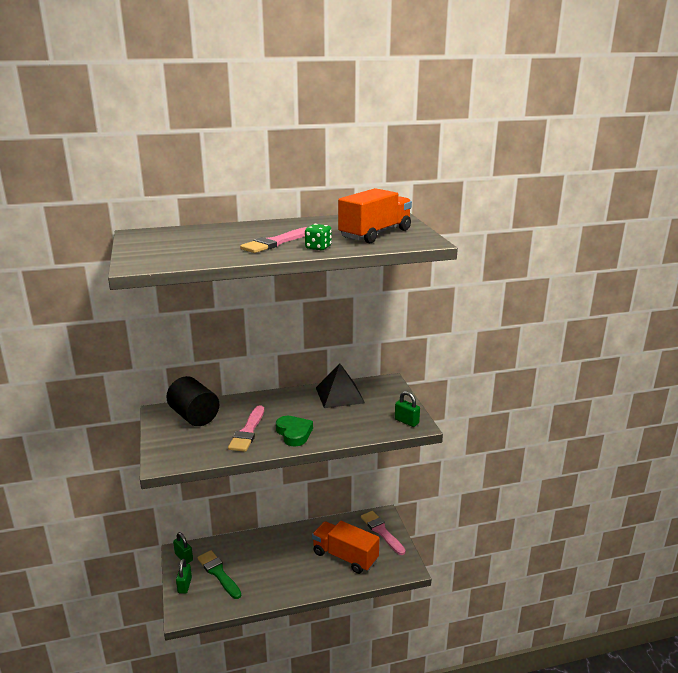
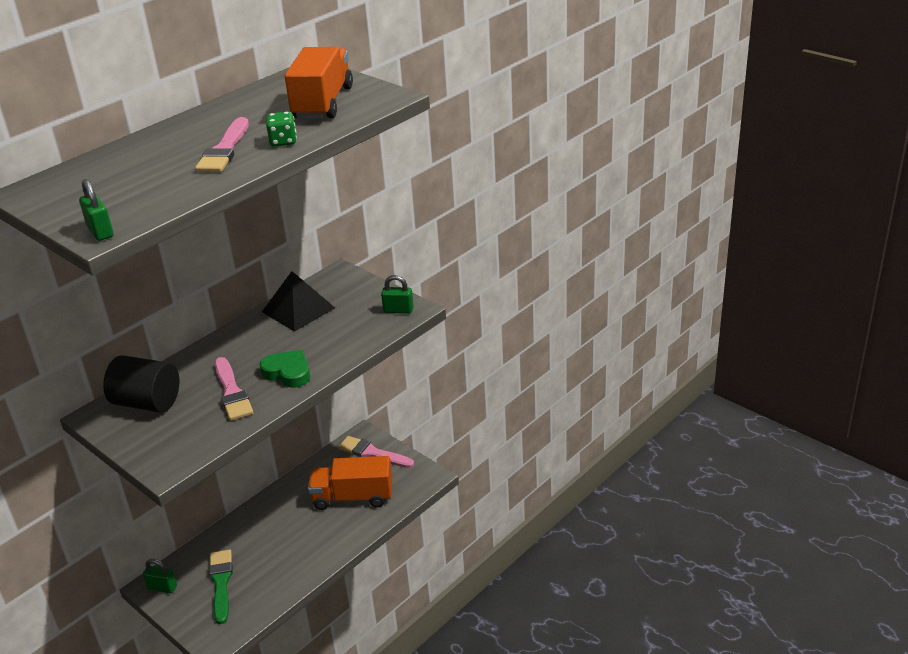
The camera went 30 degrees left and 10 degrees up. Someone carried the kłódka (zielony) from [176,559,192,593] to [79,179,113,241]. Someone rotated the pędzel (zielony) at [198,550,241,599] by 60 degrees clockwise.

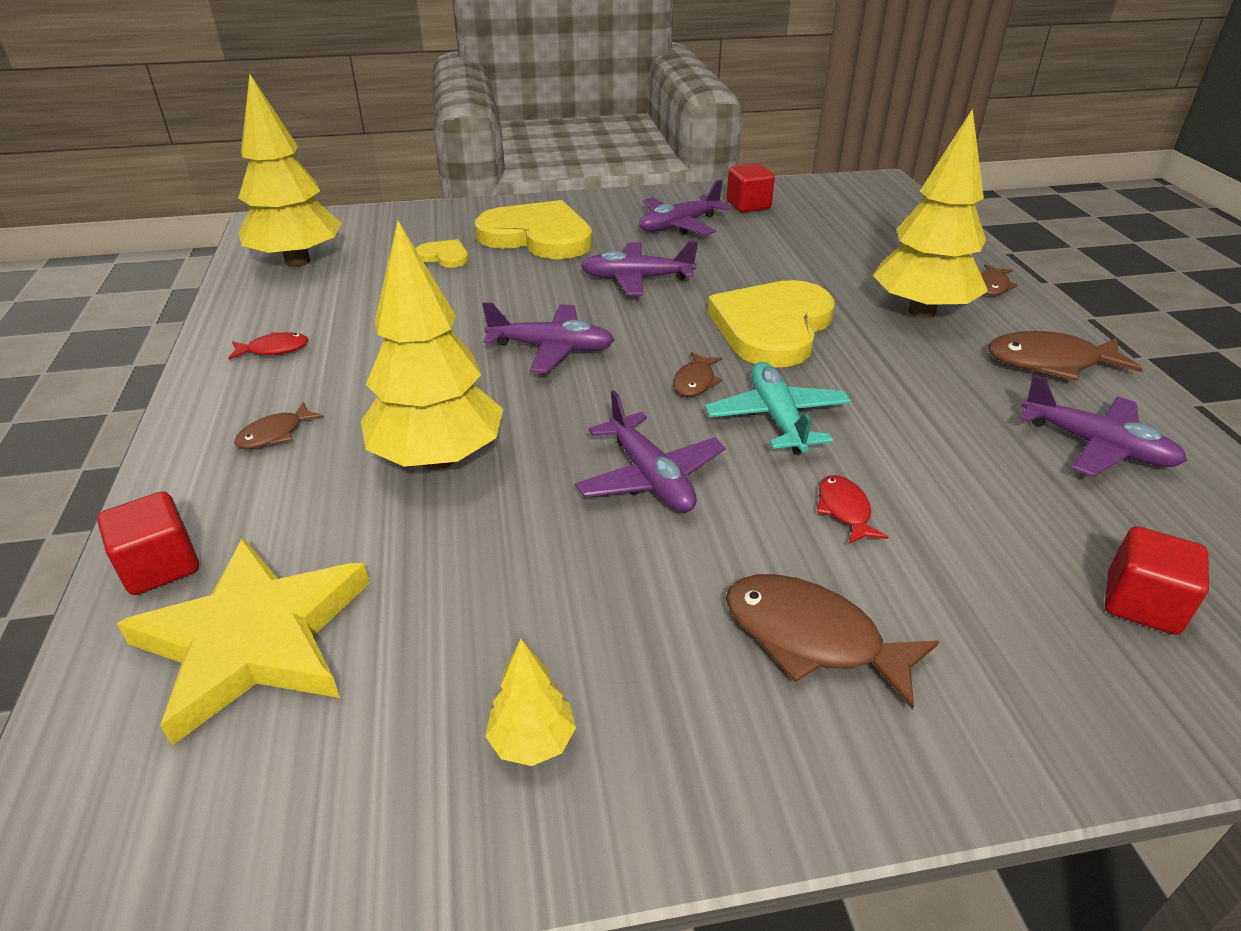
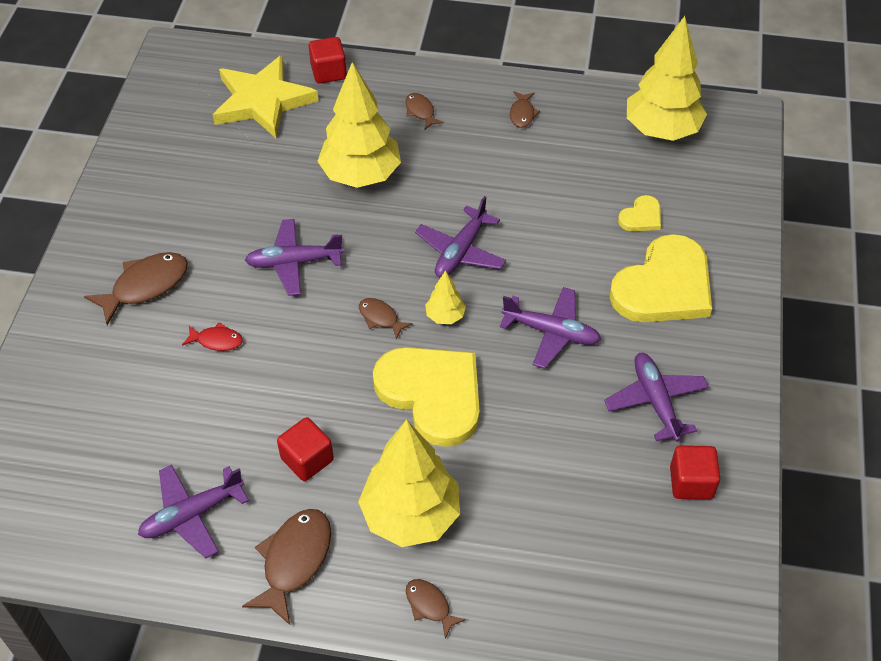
The camera went 110 degrees right and 15 degrees up. Someone carried the sześcian (czerwony) from [1105,526,1209,635] to [277,417,334,481]. Someone carried the drzewko (żółty) from [485,639,576,766] to [425,270,466,324]. Someone rotated the samolot (fioletowy) at [581,241,698,296] by 90 degrees clockwise. Someone repainted the ryba (czerwony) at [229,332,308,360], which became the ryba (brązowy) at [510,91,540,128]. Someone took away the samolot (turkusowy) at [705,362,851,454].

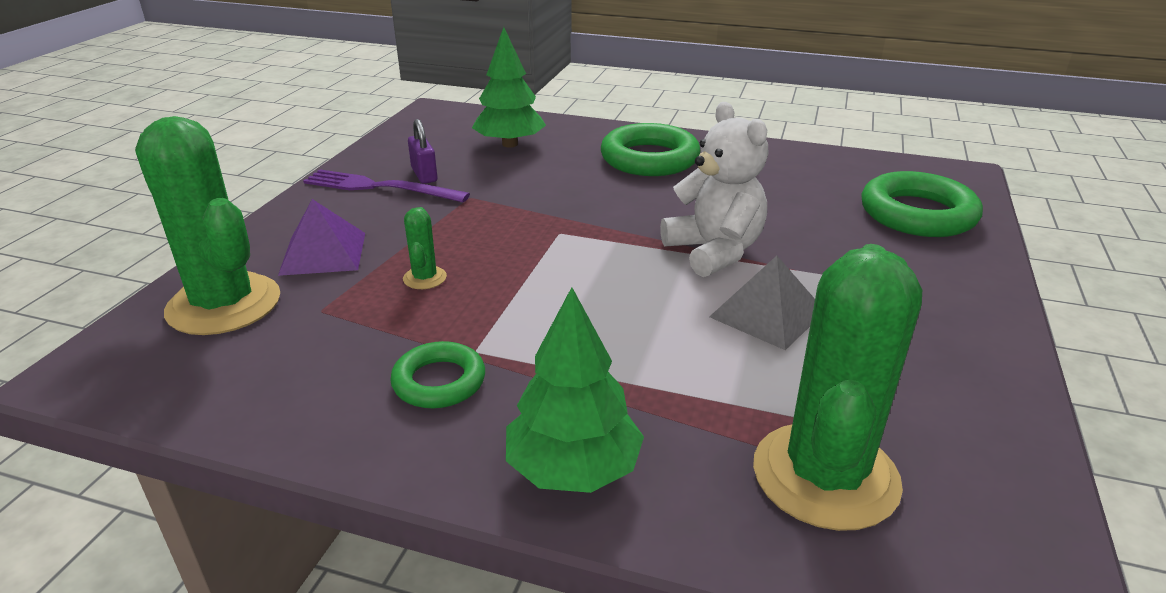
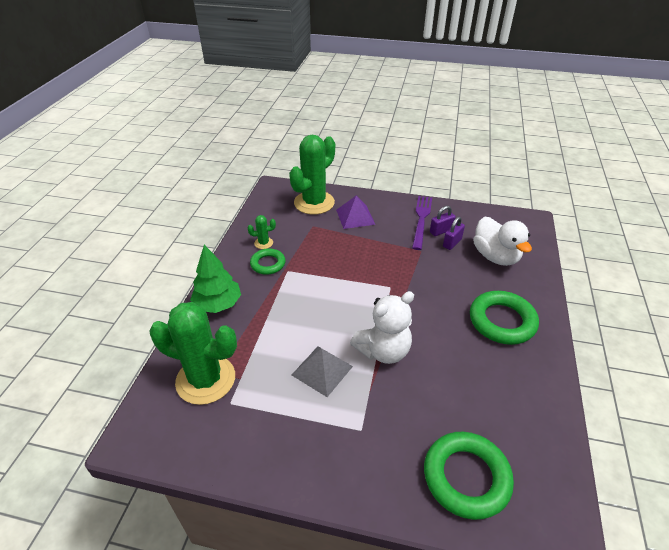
The camera went 85 degrees right and 10 degrees up. Someone carried the kaktus (zielony) from [403,207,447,289] to [248,215,276,249]. Someone put down the kłódka (fioletowy) at [443,217,465,250]. Someone swapped the drzewko (zielony) at [472,27,546,148] for the kaczka (biały) at [473,217,532,266].

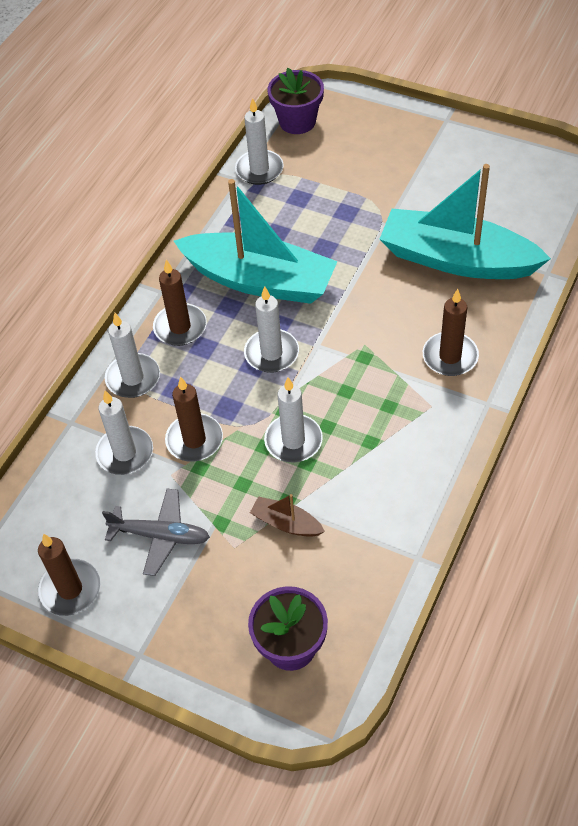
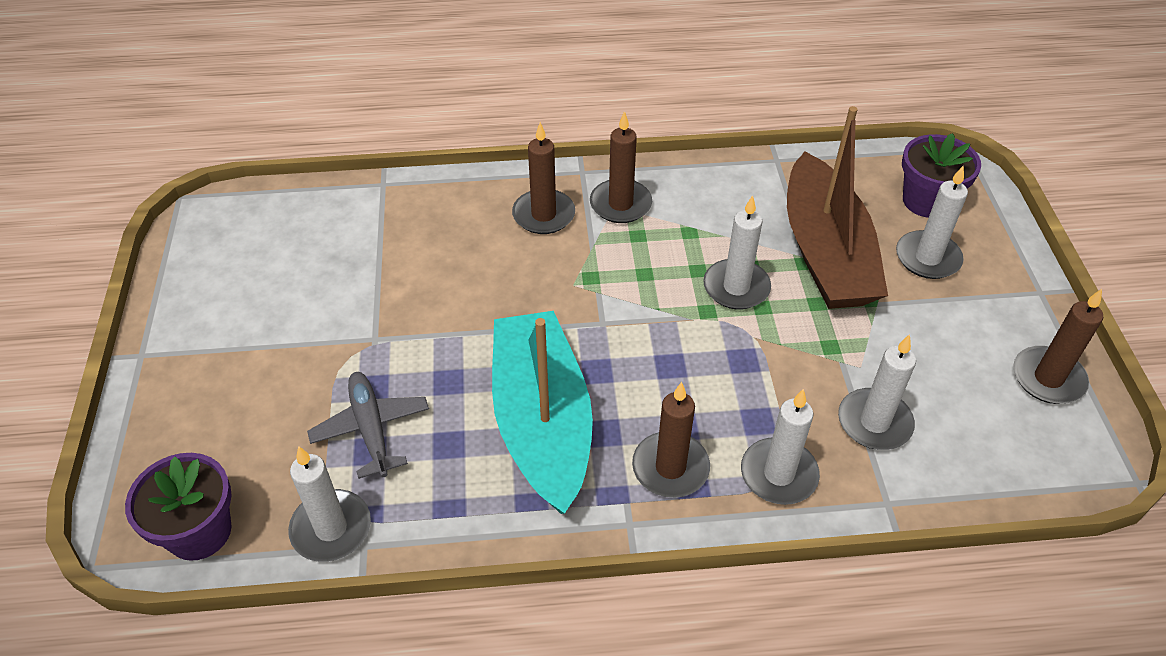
The camera went 125 degrees left and 5 degrees down. Someone carried the samolot (szary) from [102,488,210,576] to [307,372,429,479]. Someone carried the świeca (brązowy) from [165,376,223,462] to [590,111,652,223]. Someone scaled the łódka (brązowy) at [250,494,325,537] by 2.48. Someone carried the świeca (biały) from [244,286,299,373] to [896,165,968,279]. Someone took away the łódka (turkusowy) at [380,164,551,279].

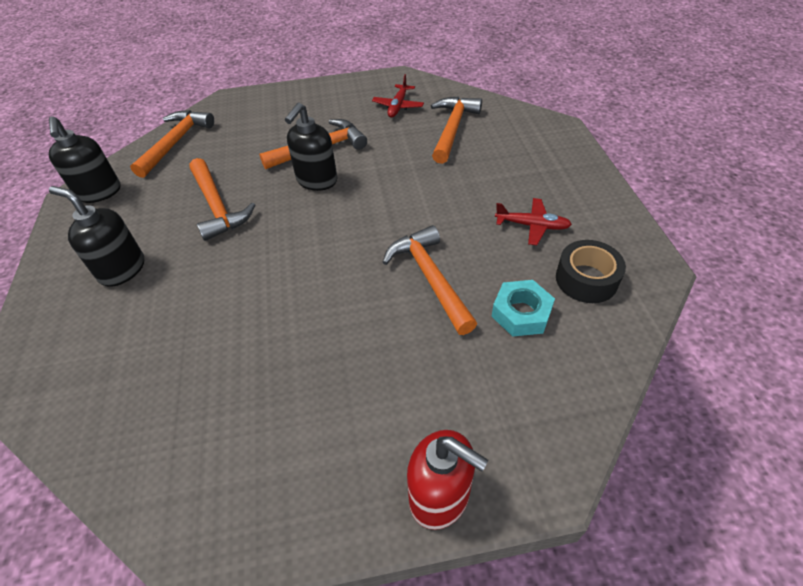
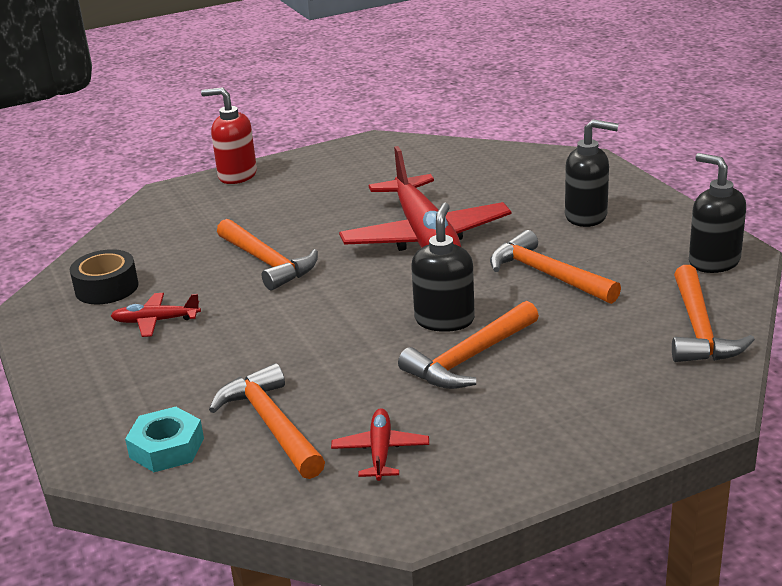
The camera went 165 degrees right and 20 degrees down. Someone carried the nakrętka (turkusowy) from [492,280,555,337] to [125,407,204,472]. Someone rotated the młotek (pomarańczowy) at [431,96,482,164] by 150 degrees clockwise. Someone put down the samolot (czerwony) at [339,146,511,251].

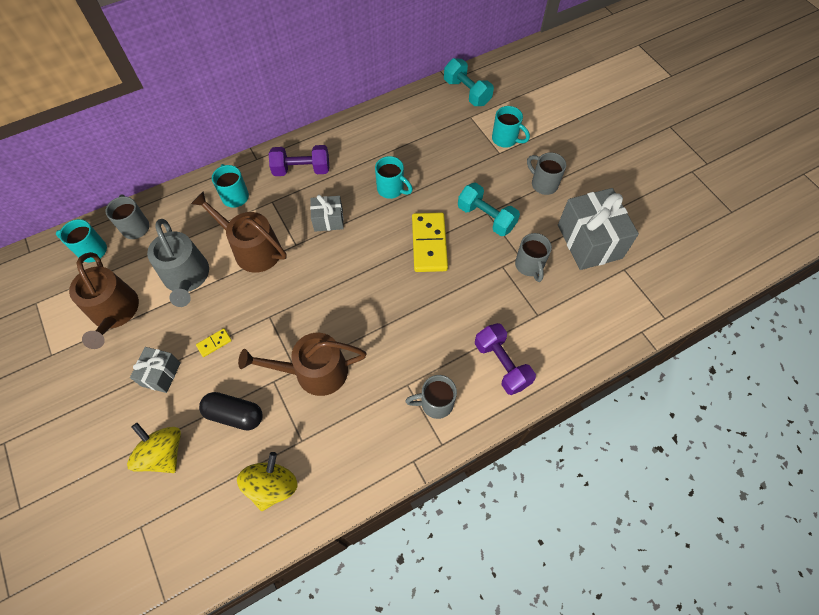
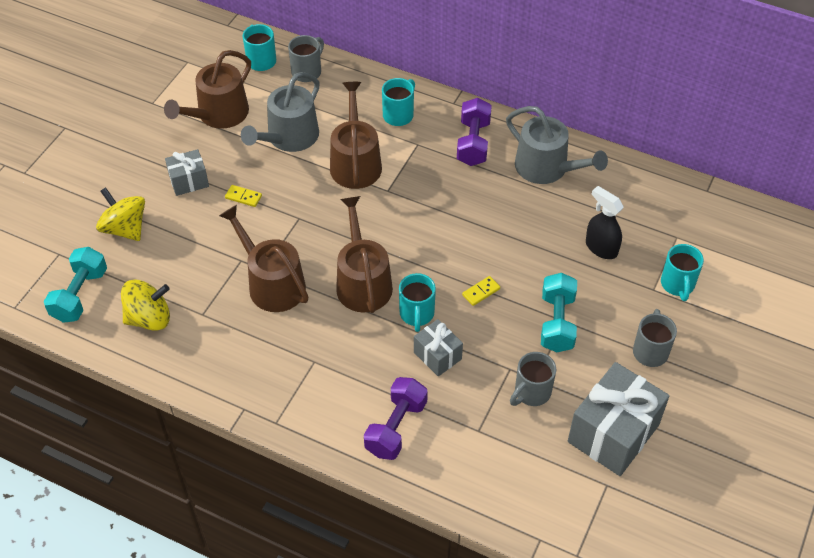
The camera went 55 degrees right and 10 degrees down. Someone carried the hantel (turkusowy) from [444,58,494,106] to [44,247,107,323]. Someone rotated the bączek (żółty) at [127,423,181,473] by 60 degrees counterclockwise. Someone put down the konewka (brązowy) at [336,196,393,313]. Someone carried the kubek (turkusowy) from [375,156,413,199] to [399,273,436,332]. Someone carried the prezent (szary) from [310,195,344,232] to [414,319,463,376]. Someone rotated the hantel (fioletowy) at [269,145,329,176] by 45 degrees clockwise. Someone scaled the kostka domina (żółty) at [412,213,448,272] by 0.44. Someone put down the konewka (szary) at [506,106,608,184]. Someone put down the spryskiwacz (czarny) at [586,186,624,259]. Someone took away the kapsułka (czarny) at [199,392,262,431]. Someone took away the kubek (szary) at [406,375,457,419].

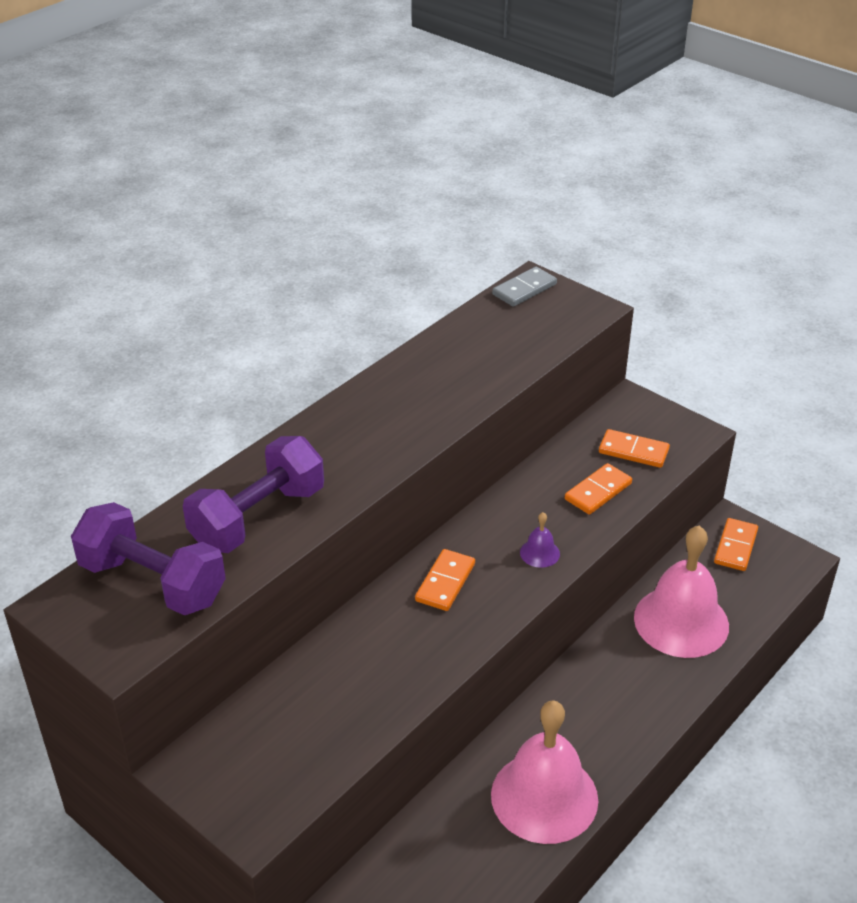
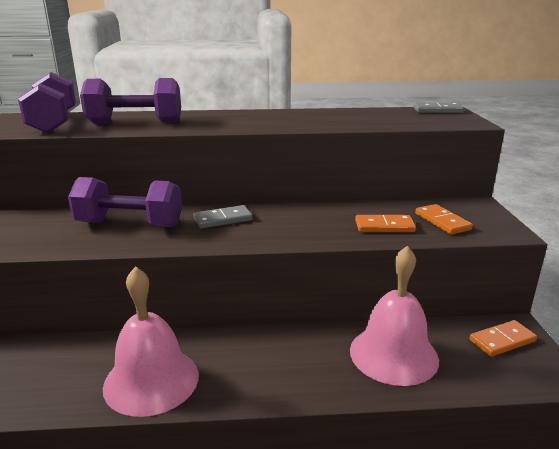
The camera went 45 degrees right and 15 degrees down. Someone put down the hantel (fioletowy) at [68,177,182,227]. Someone repainted the kostka domina (pomarańczowy) at [415,549,475,611], which became the kostka domina (szary) at [194,205,253,229]. Someone took away the dzwonek (fioletowy) at [520,512,560,568].

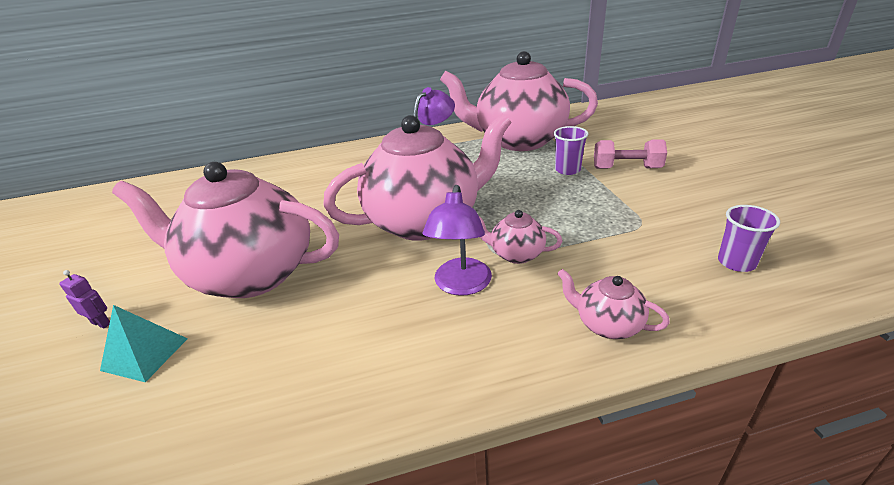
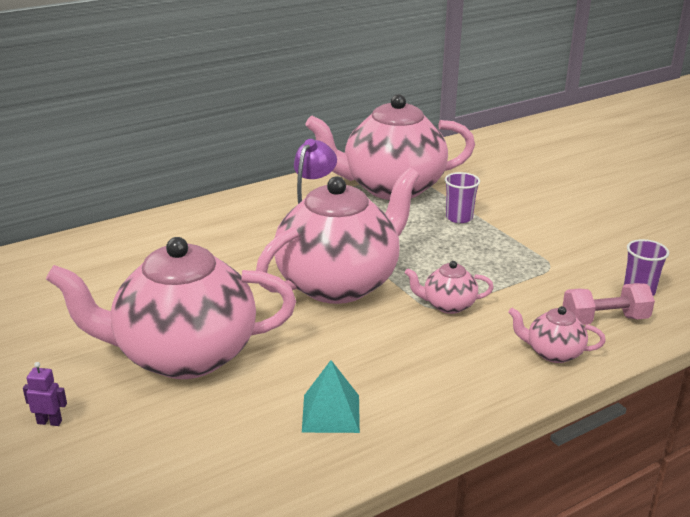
The camera went 20 degrees left and 5 degrees down. Someone carried the piramida (turkusowy) from [100,305,188,382] to [302,360,360,433]. Someone carried the hantel (różowy) from [594,139,667,169] to [563,283,655,325]. Someone took away the lampka (fioletowy) at [423,185,492,296].

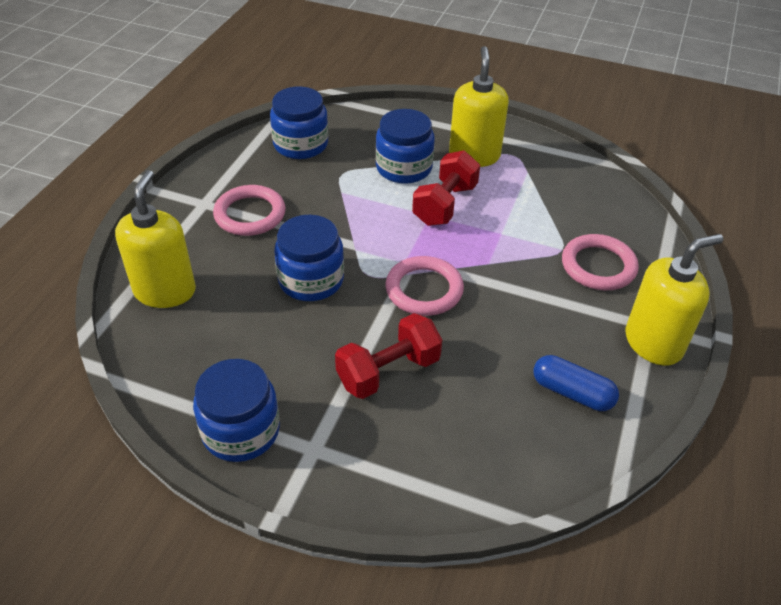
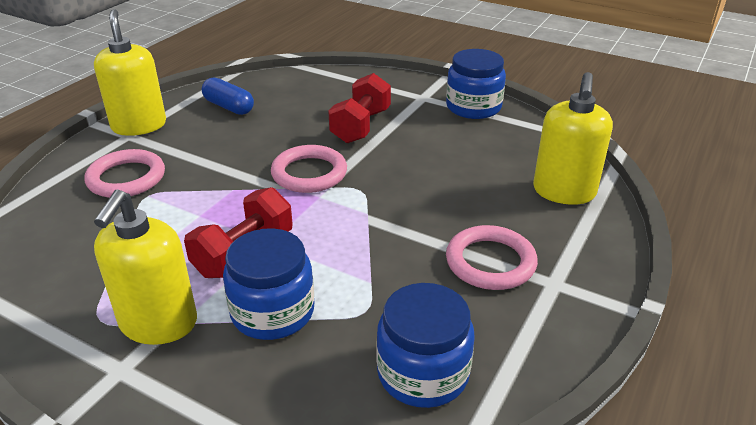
The camera went 170 degrees left and 10 degrees down. Someone rotated the dozownik mydła (żółty) at [626,234,723,366] by 90 degrees clockwise. Someone rotated the hantel (czerwony) at [335,313,442,399] by 45 degrees counterclockwise. Someone took away the słoik (niebieski) at [274,215,344,301].

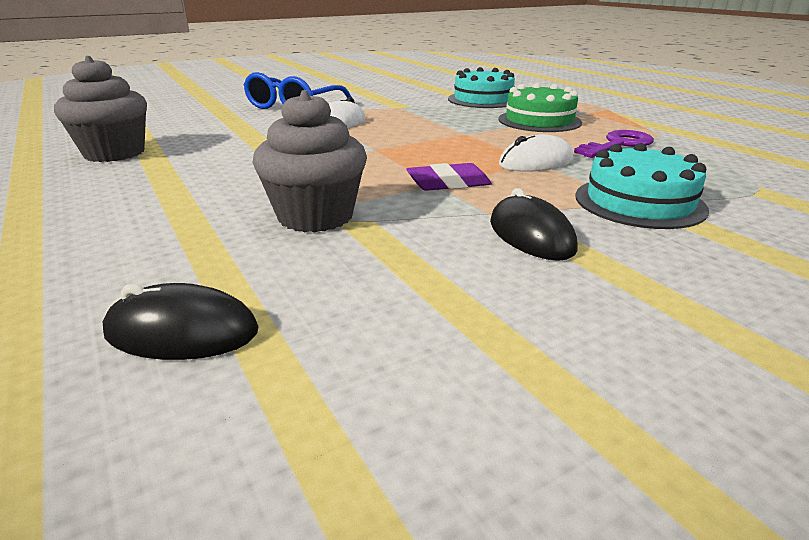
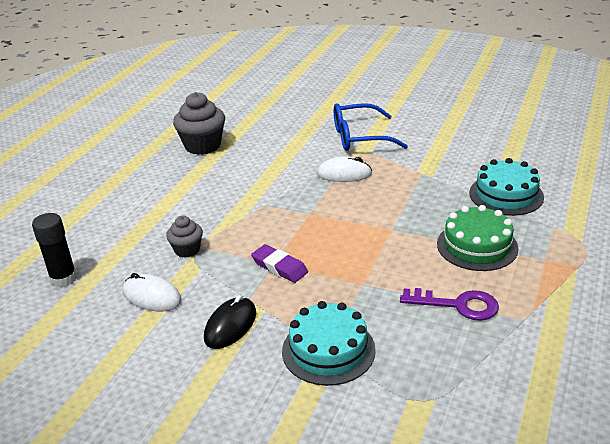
The camera went 55 degrees right and 5 degrees up. Someone swapped the myszka (czarny) at [103,283,258,360] for the klej w sztyfcie (czarny) at [32,213,77,287]. Someone carried the myszka (biały) from [499,134,573,172] to [123,273,181,312]. Someone scaled the muffinka (szary) at [252,90,367,232] by 0.57.

